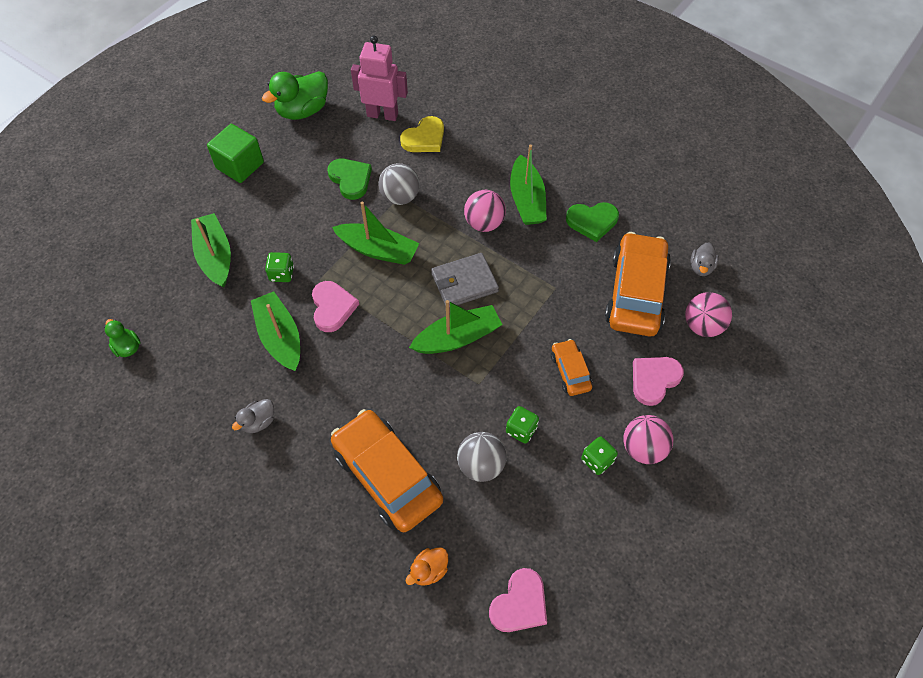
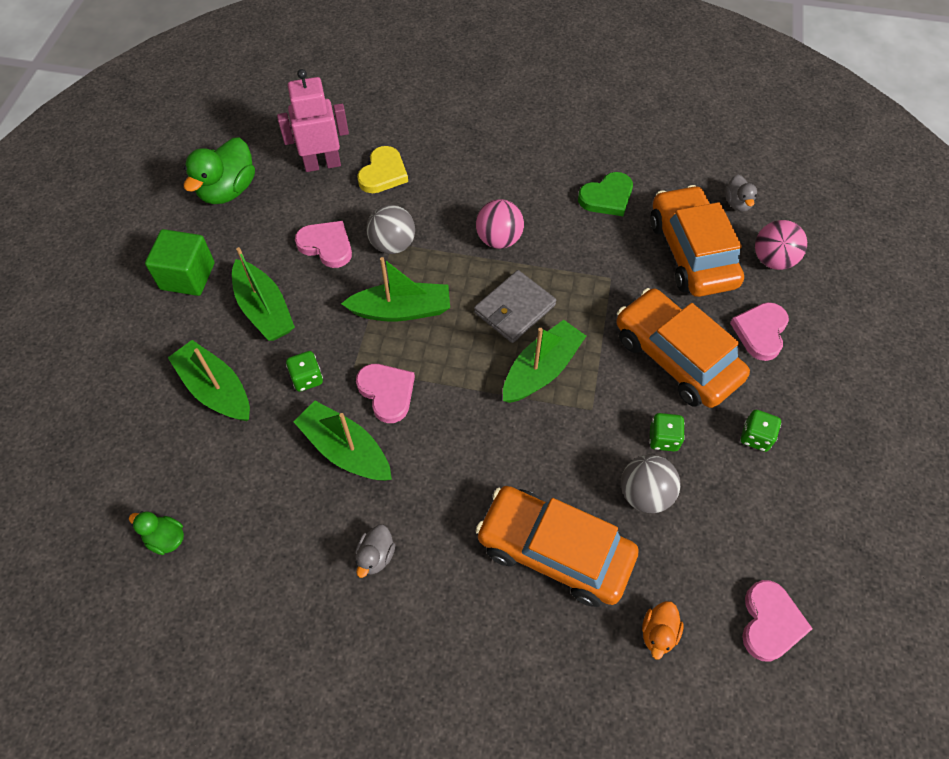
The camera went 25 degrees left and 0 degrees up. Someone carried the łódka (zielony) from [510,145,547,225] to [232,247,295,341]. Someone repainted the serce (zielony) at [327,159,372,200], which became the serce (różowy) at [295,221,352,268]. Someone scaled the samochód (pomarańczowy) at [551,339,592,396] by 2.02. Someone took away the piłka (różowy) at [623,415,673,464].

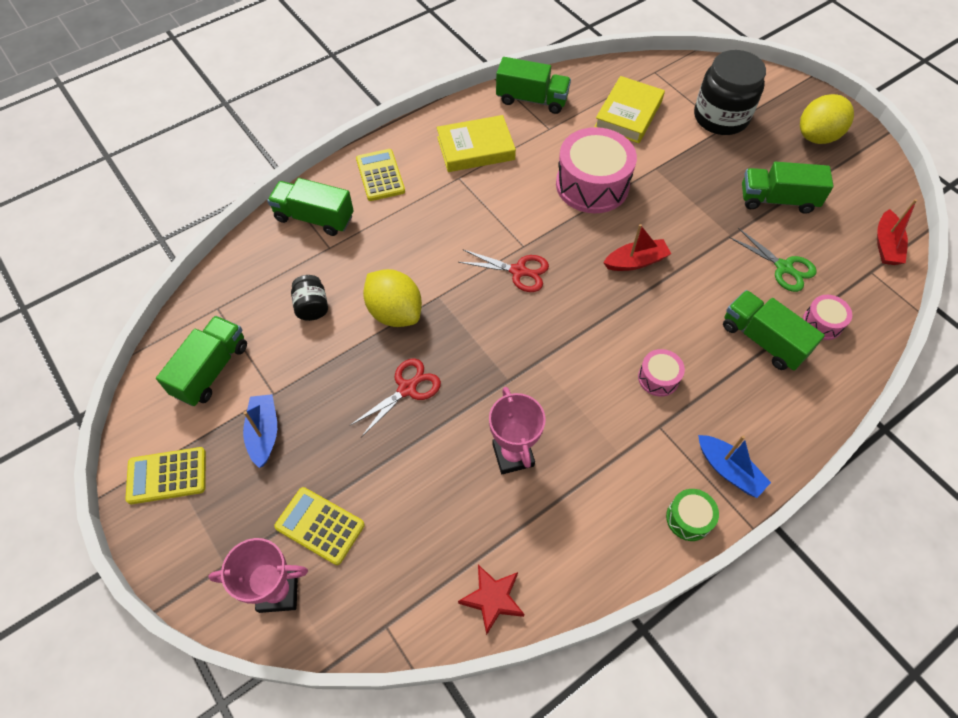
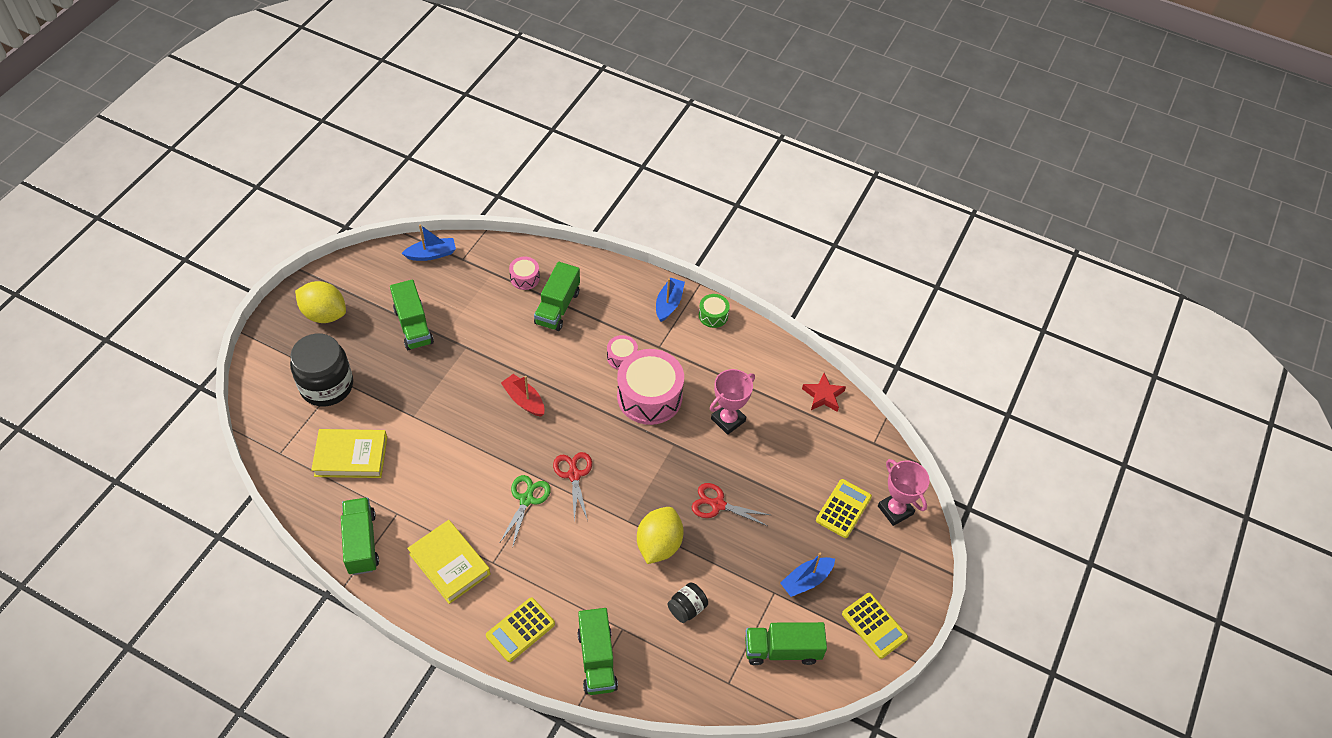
The camera went 120 degrees left and 5 degrees down. Someone repainted the łódka (czerwony) at [877,199,917,265], which became the łódka (niebieski) at [402,224,456,261]. Someone carried the nożyczki (zielony) from [729,228,817,292] to [499,475,551,548]. Someone carried the bęben (różowy) from [556,127,637,213] to [617,349,684,425]. Someone rotated the kalkulator (żółty) at [274,487,365,565] by 150 degrees counterclockwise.

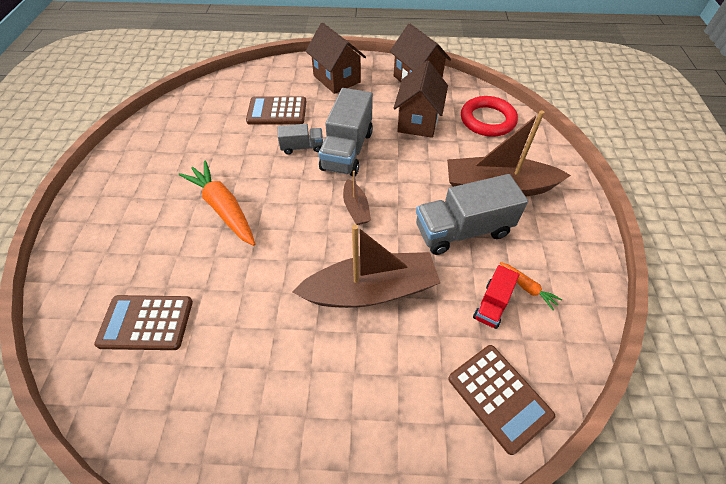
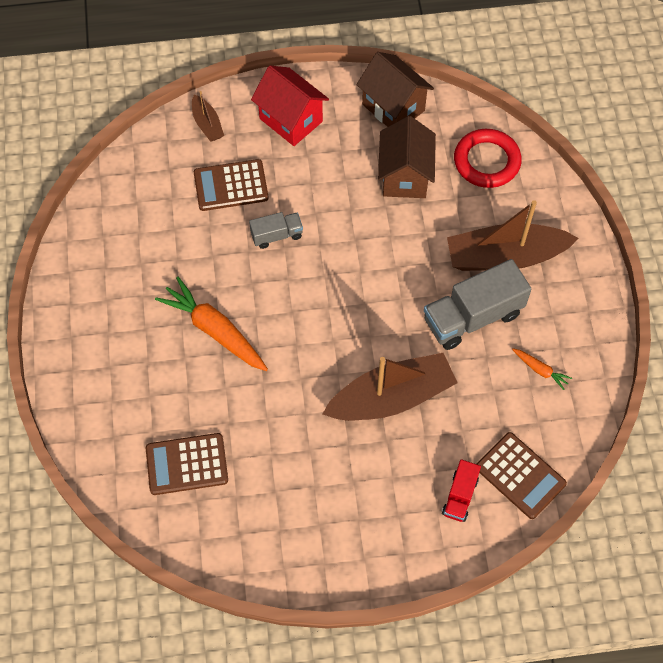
The camera went 10 degrees left and 10 degrees up. Someone carried the łódka (brązowy) from [343,171,371,225] to [192,91,224,142]. Someone repainted the domek (brązowy) at [306,23,366,94], which became the domek (czerwony) at [251,65,329,146]. Someone carried the ciężarówka (czerwony) from [473,265,519,329] to [442,459,481,522]. Someone took away the ciężarówka (szary) at [319,88,373,176].

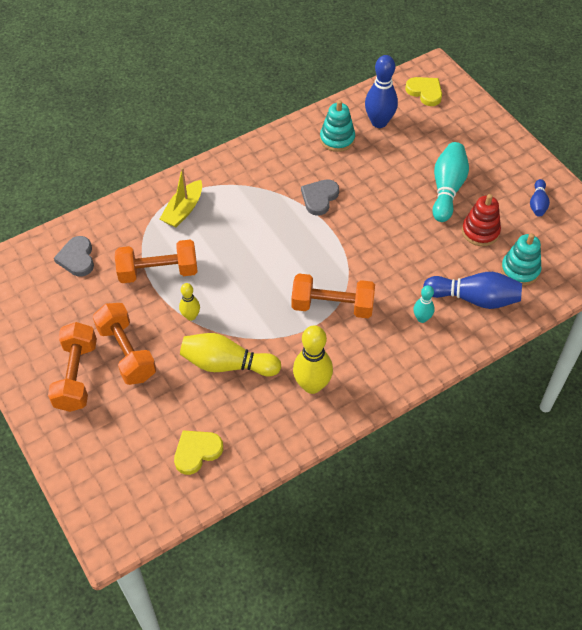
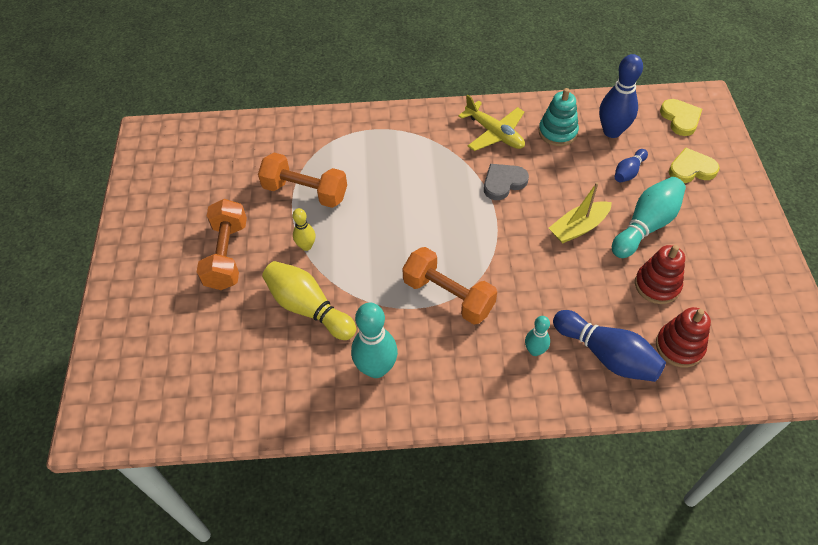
The camera went 30 degrees right and 0 degrees up. Someone repainted the kręgiel (żółty) at [293,325,333,394], which became the kręgiel (turkusowy) at [351,303,398,378]. Someone put down the samolot (żółty) at [458,94,525,151]. Someone carried the łódka (żółty) from [160,168,202,228] to [549,182,612,244]. Someone carried the kręgiel (niebieski) from [530,179,550,217] to [615,149,648,183]. Someone repainted the zabawka nakładanka (turkusowy) at [501,233,542,286], which became the zabawka nakładanka (czerwony) at [656,307,711,368]. Someone carried the serce (żółty) from [174,430,223,475] to [669,147,720,183]. Someone took away the hantel (pomarańczowy) at [48,322,97,412]. Someone took away the serce (szary) at [54,236,94,277].

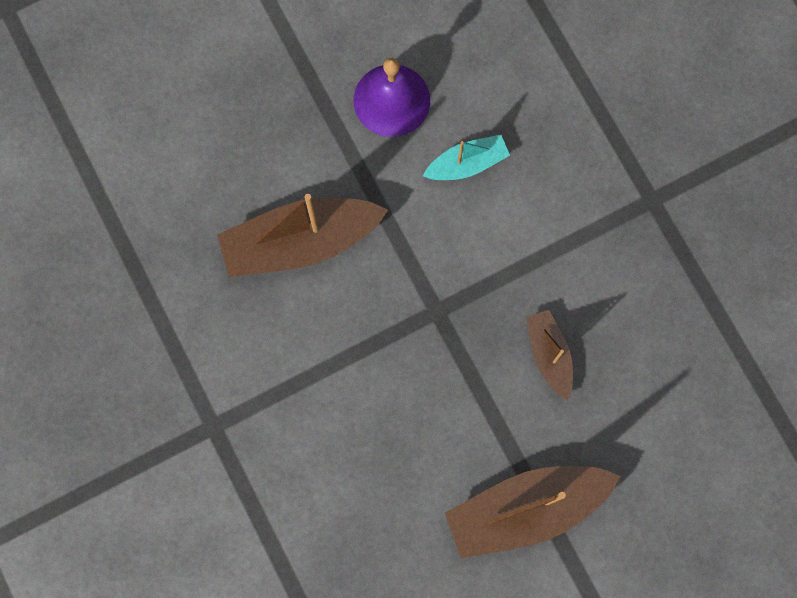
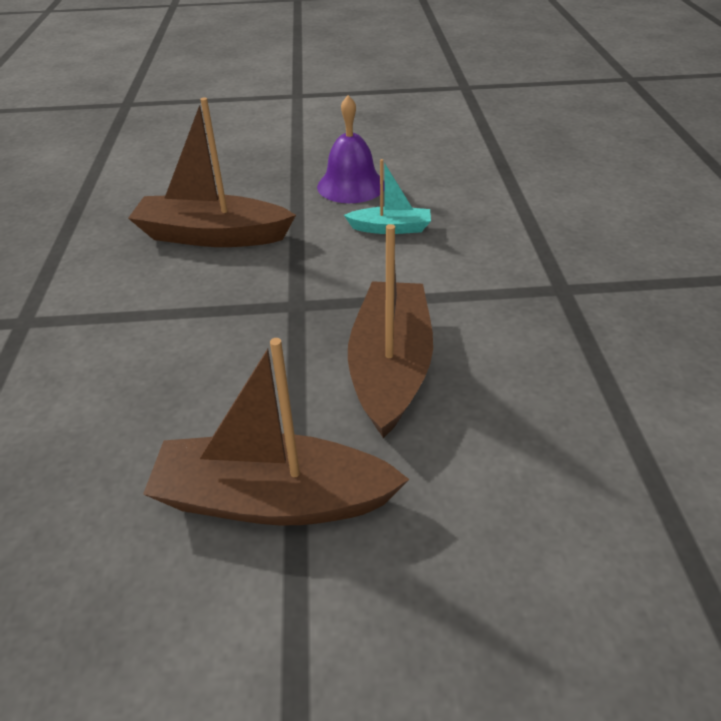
The camera went 25 degrees right and 35 degrees down. Someone scaled the łódka (brązowy) at [526,310,573,400] by 1.87.

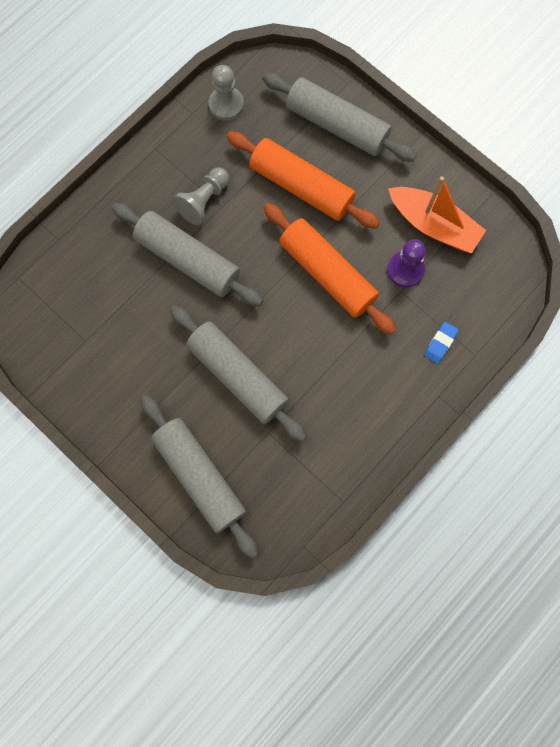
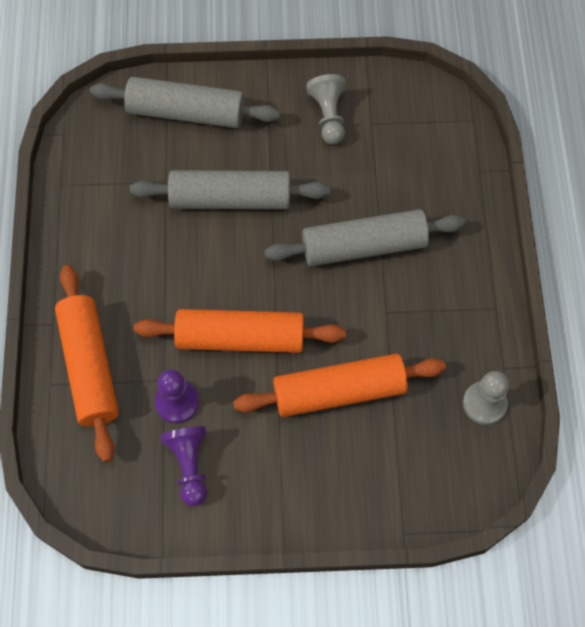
The camera went 135 degrees right and 10 degrees down. Someone swapped the gumka do mazania (niebieski) at [424,322,459,364] for the wałek do ciasta (pomarańczowy) at [55,265,119,462]. Someone swapped the łódka (pomarańczowy) at [388,176,486,253] for the pionek (fioletowy) at [160,426,207,506]. Someone carried the pionek (szary) from [173,167,229,225] to [306,74,346,145]. Someone took away the wałek do ciasta (szary) at [262,73,417,162].

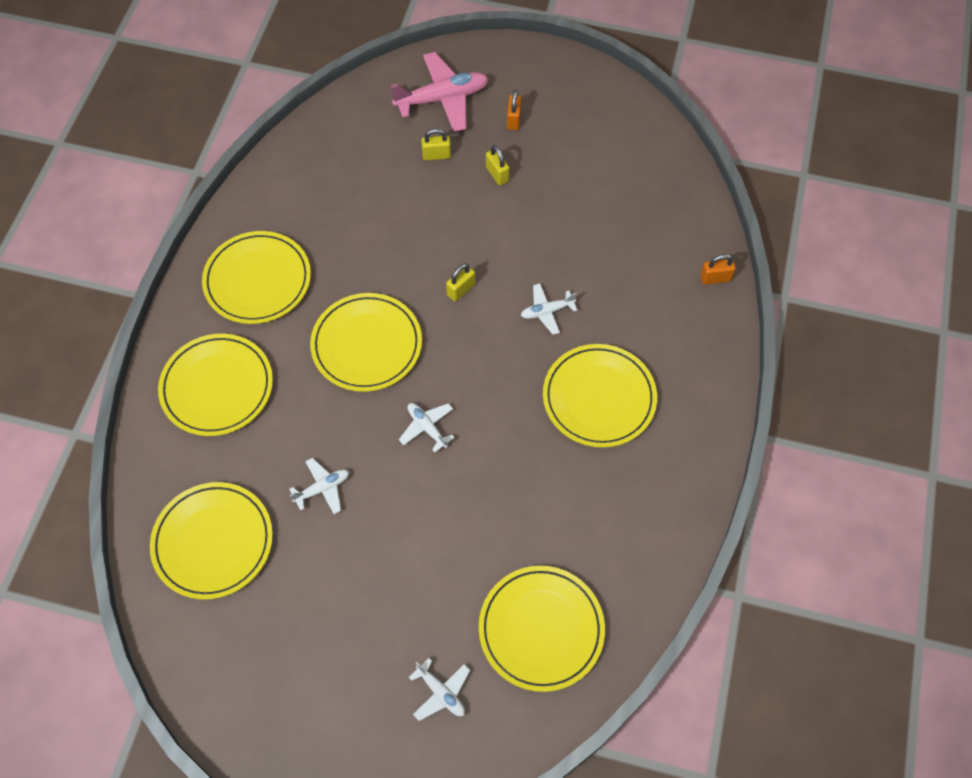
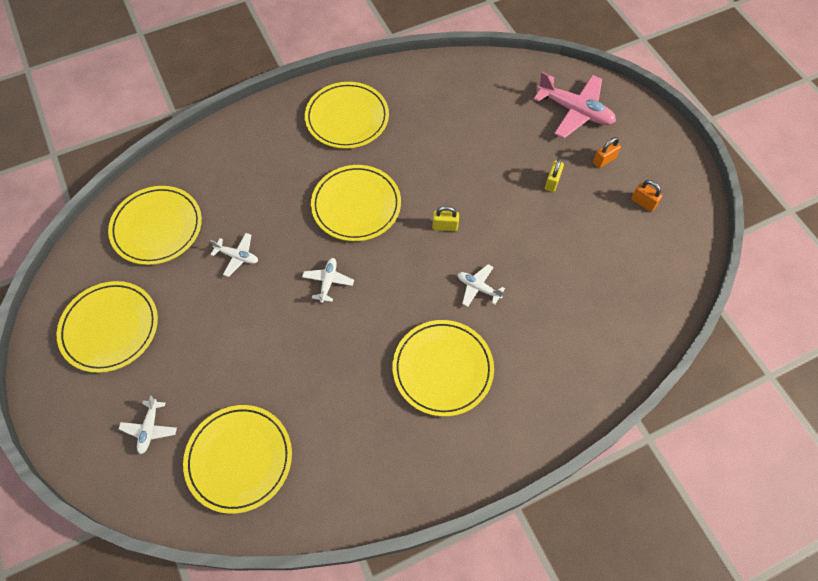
The camera went 50 degrees right and 0 degrees up. Someone carried the talerz (żółty) from [158,334,273,436] to [57,281,158,373]. Someone carried the kłódka (pomarańczowy) from [700,254,736,285] to [631,180,662,212]. Someone took away the kłódka (żółty) at [421,128,451,160].

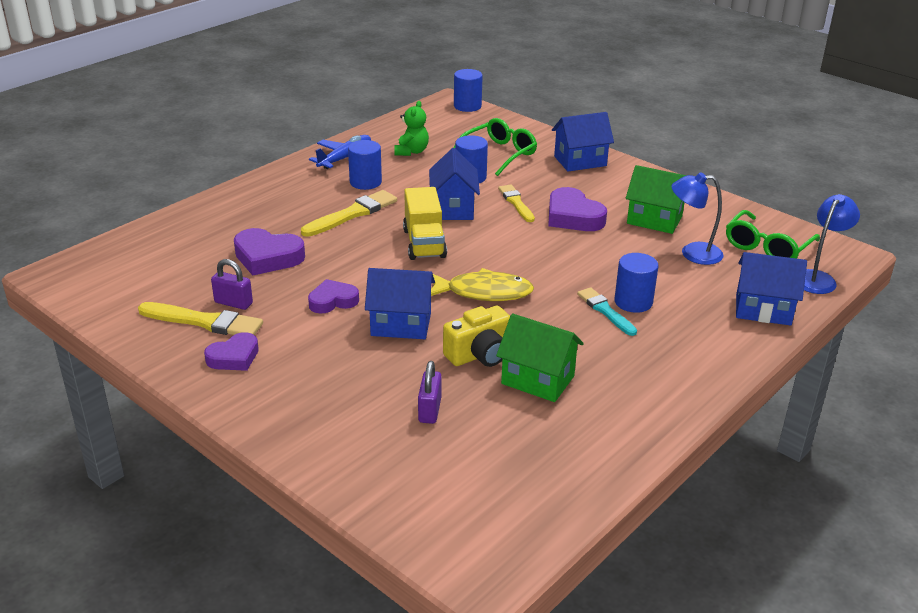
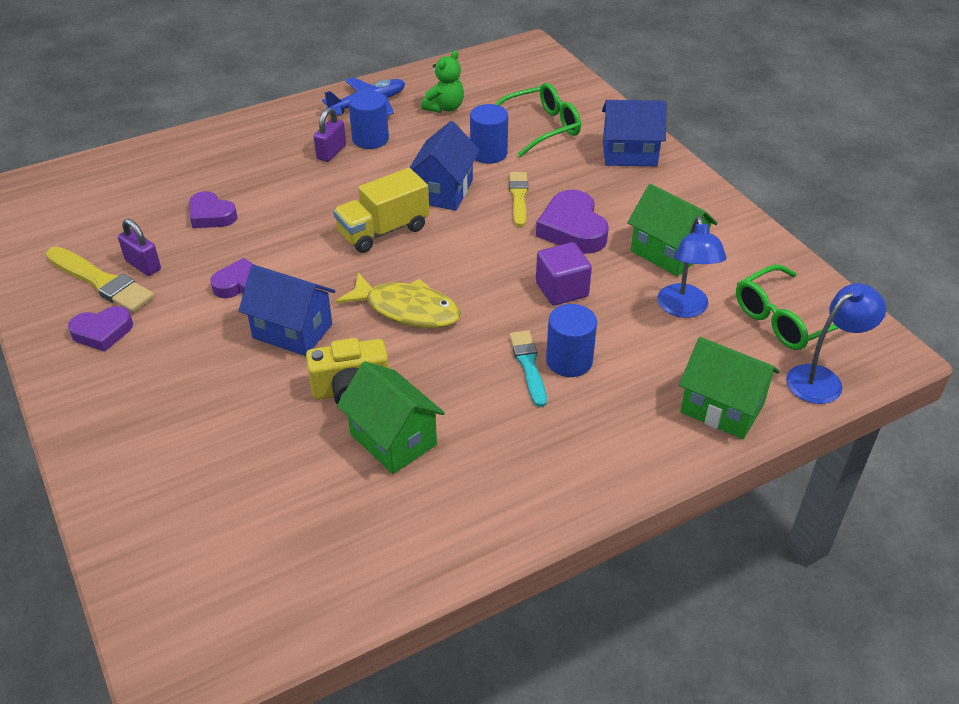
The camera went 20 degrees right and 10 degrees up. Someone scaled the serce (fioletowy) at [234,228,305,276] by 0.66. Someone carried the kłódka (fioletowy) from [418,361,442,424] to [314,108,346,162]. Someone rotated the ciężarówka (żółty) at [403,187,447,260] by 45 degrees clockwise. Someone put down the sześcian (fioletowy) at [536,242,592,306]. Someone rotated the lampka (niebieski) at [671,172,724,265] by 120 degrees counterclockwise. Someone repainted the domek (niebieski) at [736,252,807,326], which became the domek (zielony) at [679,337,780,439]. Someone took away the pędzel (żółty) at [301,190,397,237]. Someone took away the walec (niebieski) at [454,69,483,112].

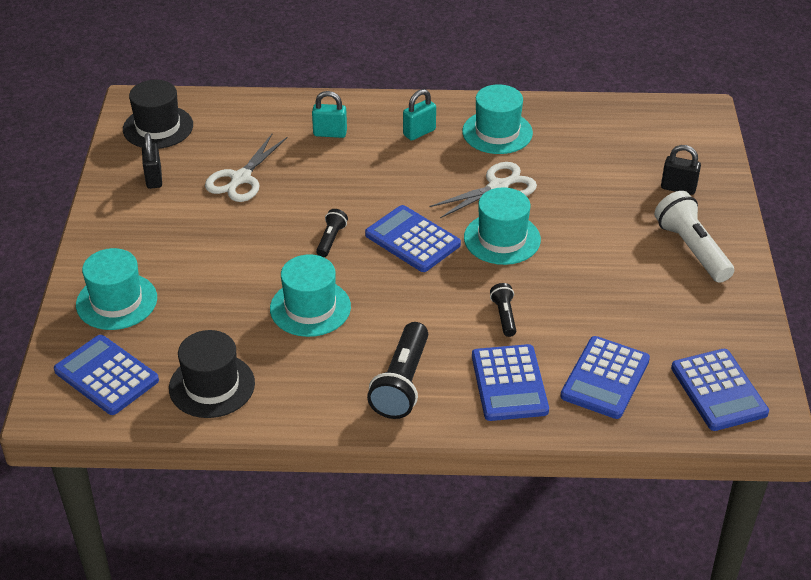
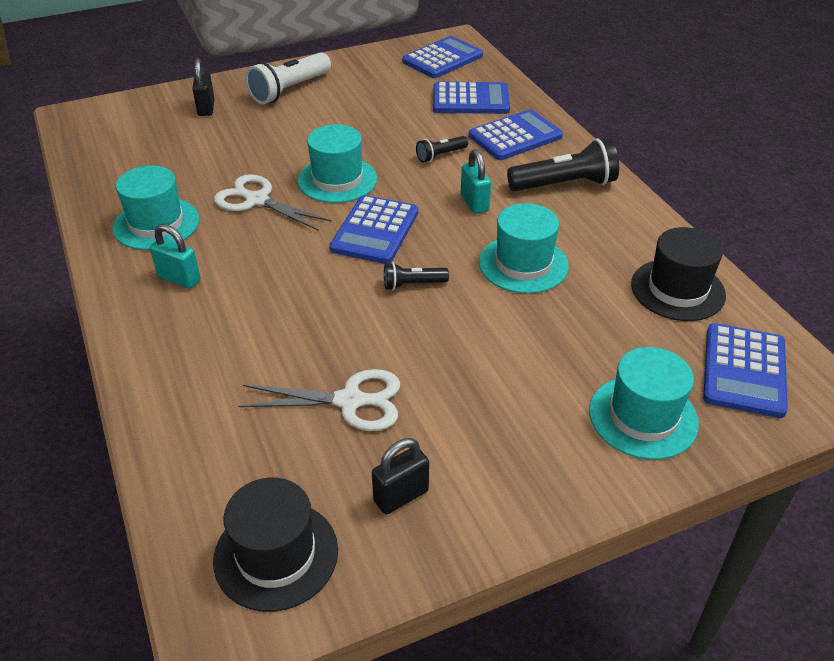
The camera went 115 degrees left and 0 degrees up. Someone carried the kłódka (turkusowy) from [312,91,347,138] to [461,149,491,214].

